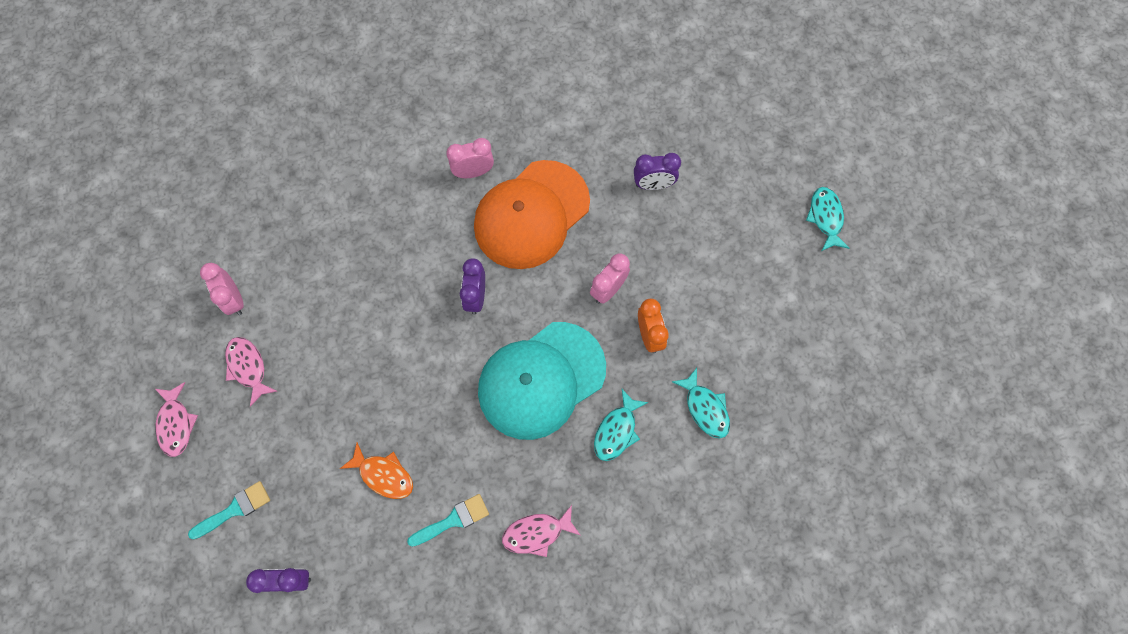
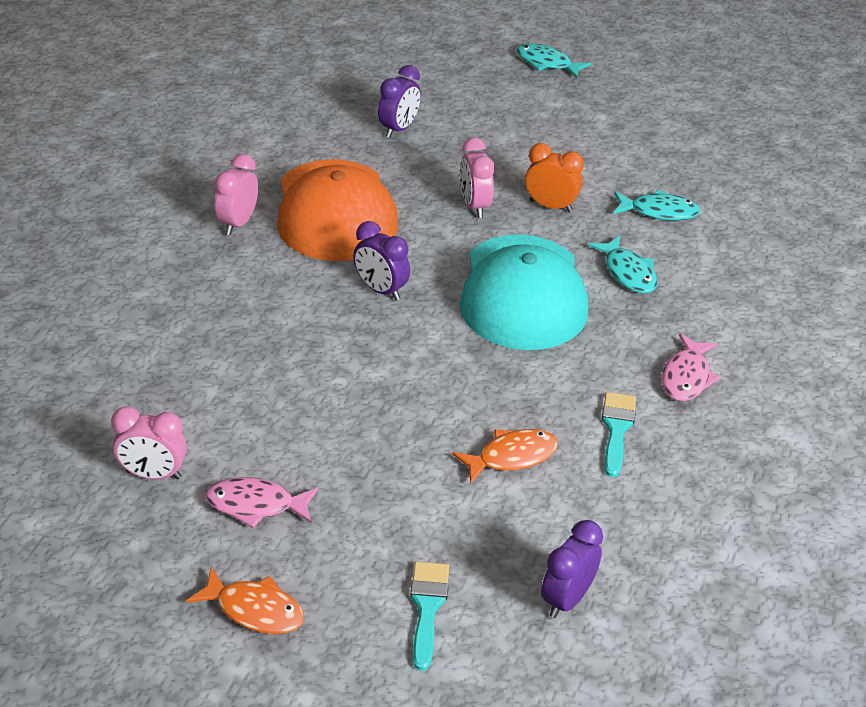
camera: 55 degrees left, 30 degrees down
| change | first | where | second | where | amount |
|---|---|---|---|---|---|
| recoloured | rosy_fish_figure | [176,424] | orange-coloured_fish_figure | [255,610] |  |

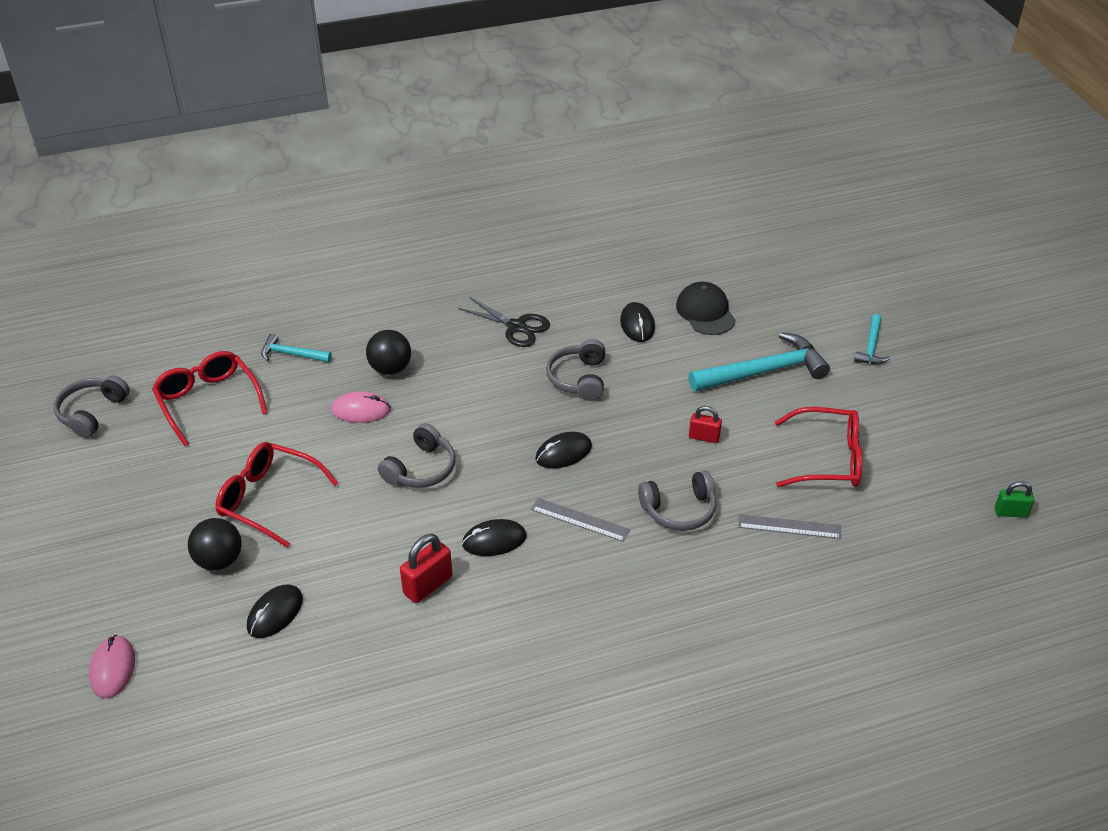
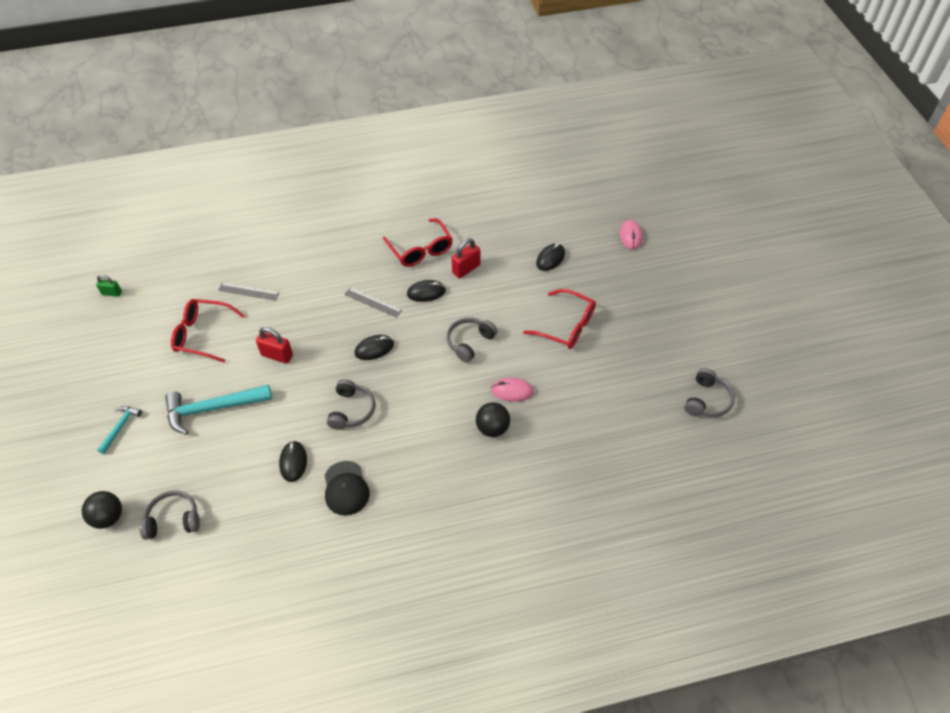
camera: 175 degrees left, 10 degrees up
| change | first | where | second | where | amount |
|---|---|---|---|---|---|
| moved | ebony_baseball_cap | [705,312] |  | [346,488] |  |
| removed | ebony_shears | [516,327] |  |  |  |
| removed | teal_carpenter's_hammer | [292,354] |  |  |  |
| moved | scarlet_eyeglasses | [208,402] |  | [420,249] |  |
| resized | scarlet_padlock | [704,437] |  | [277,355] | x1.53 |
| moved | grey_headset | [679,510] |  | [173,520] |  |
| moved | ebony_play_ball | [219,560] |  | [108,517] |  |

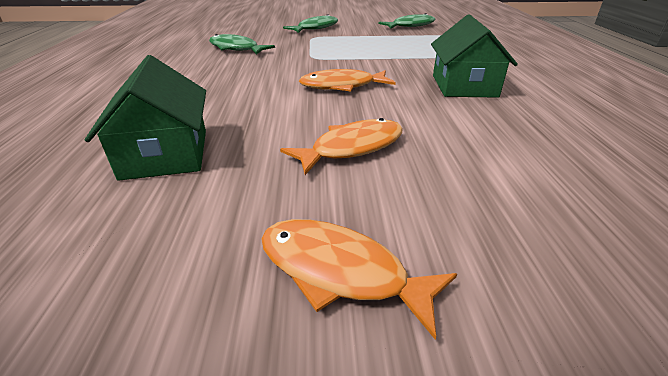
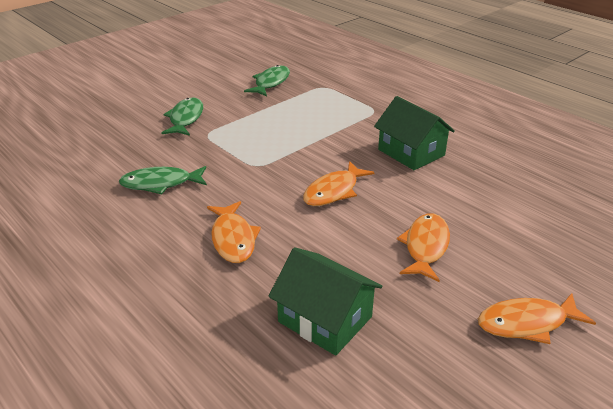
camera: 40 degrees left, 0 degrees up
| change | first | where | second | where | amount |
|---|---|---|---|---|---|
| added |  |  | orange-coloured_fish_figure | [233,239] |  |

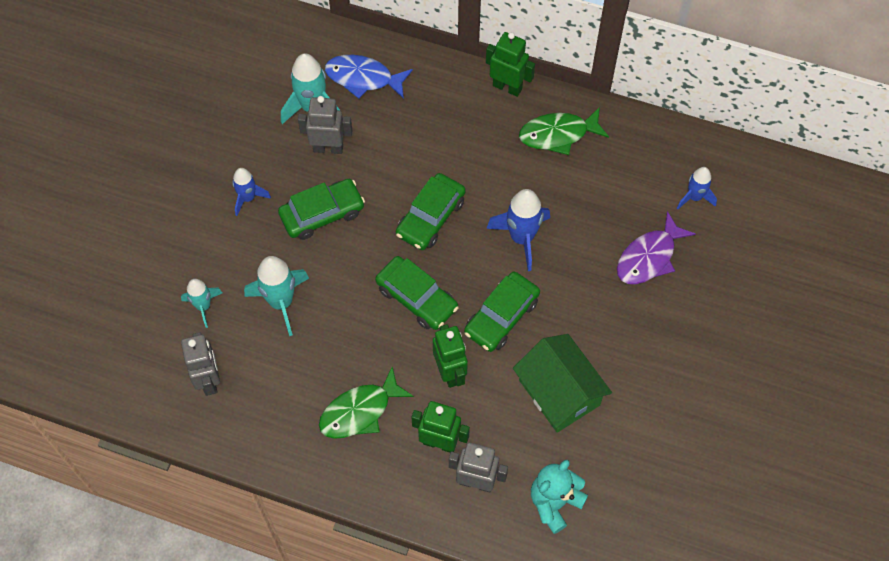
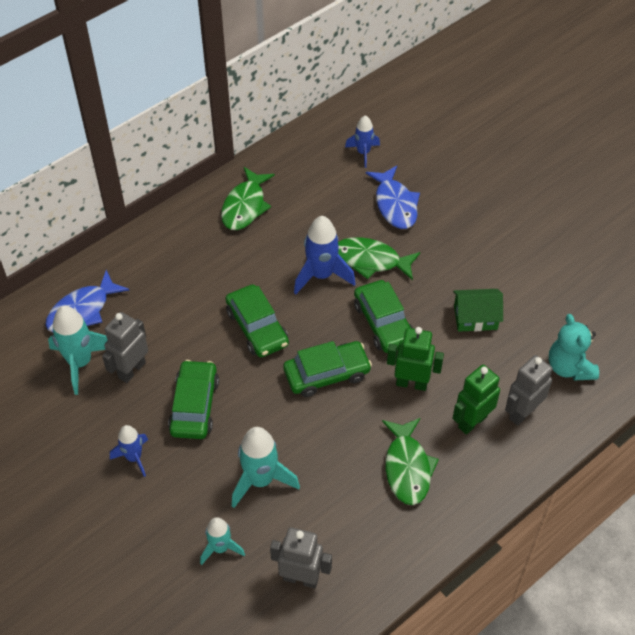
camera: 60 degrees left, 10 degrees down
| change | first | where | second | where | amount |
|---|---|---|---|---|---|
| removed | emerald_robot_figure | [507,87] |  |  |  |
| recoloured | violet_fish_figure | [649,257] | blue_fish_figure | [395,204] |  |
| resized | emerald_toy_house | [559,392] |  | [475,317] | x0.65 |
| added |  |  | emerald_fish_figure | [371,260] |  |

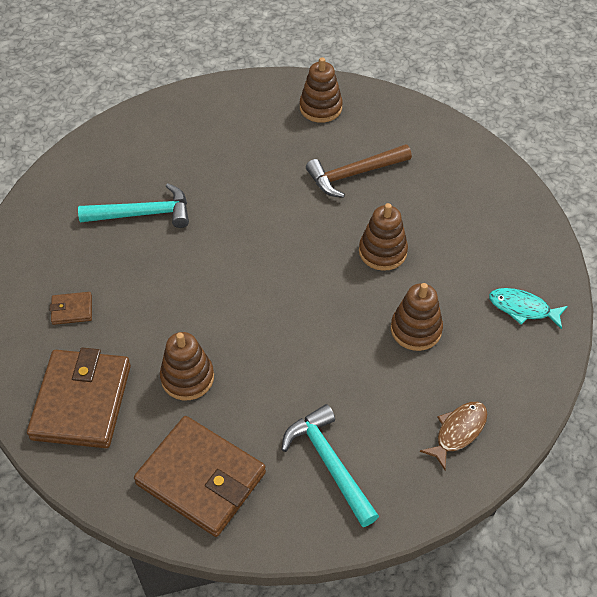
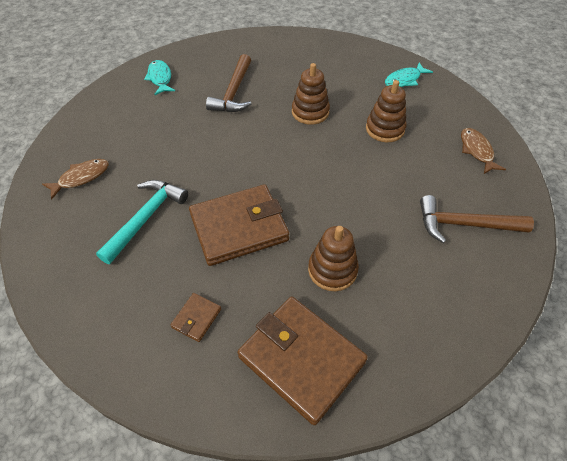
camera: 55 degrees left, 0 degrees up
| change | first | where | second | where | amount |
|---|---|---|---|---|---|
| replaced | russet_stacking_rings | [320,108] | teal_fish_figure | [160,78] |  |
| recoloured | teal_carpenter's_hammer | [329,463] | russet_carpenter's_hammer | [464,224] |  |
| moved | russet_billfold | [201,478] |  | [239,227] |  |
| added |  |  | russet_fish_figure | [81,178] |  |

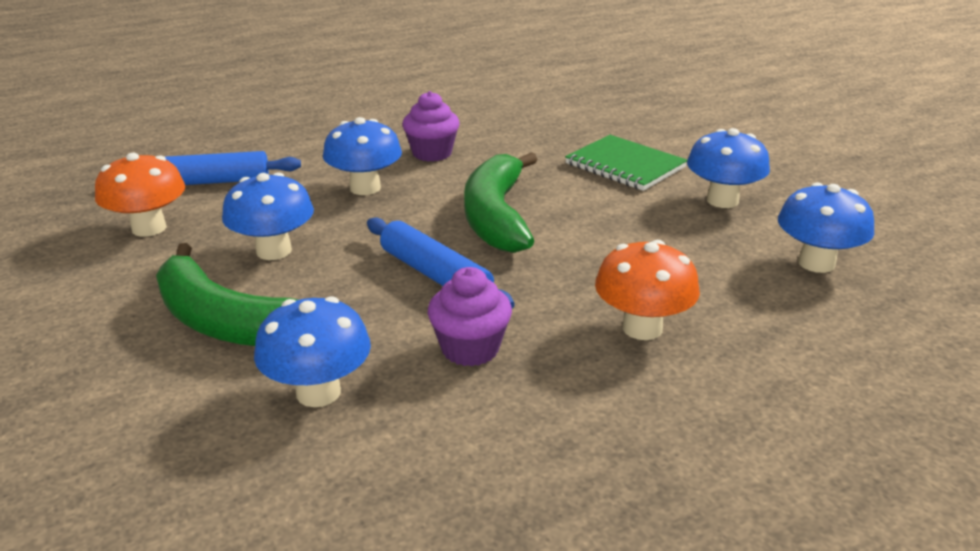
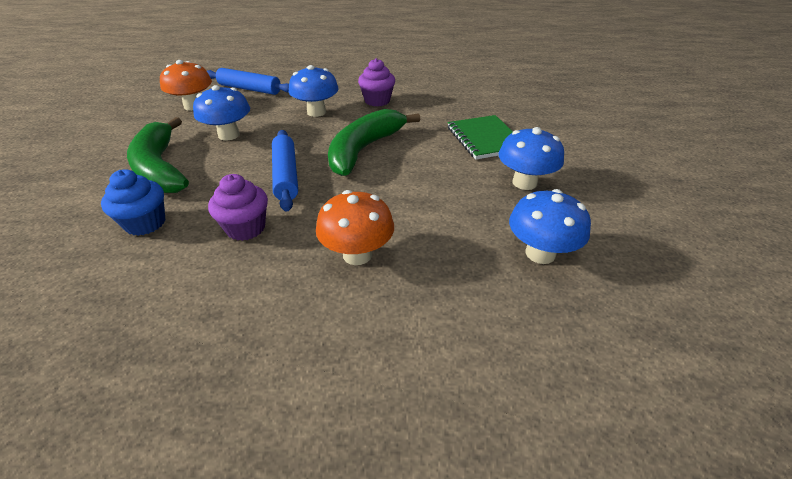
camera: 30 degrees right, 10 degrees up
| change | first | where | second | where | amount |
|---|---|---|---|---|---|
| replaced | blue_fungus | [318,392] | blue_fairy_cake | [145,223] |  |

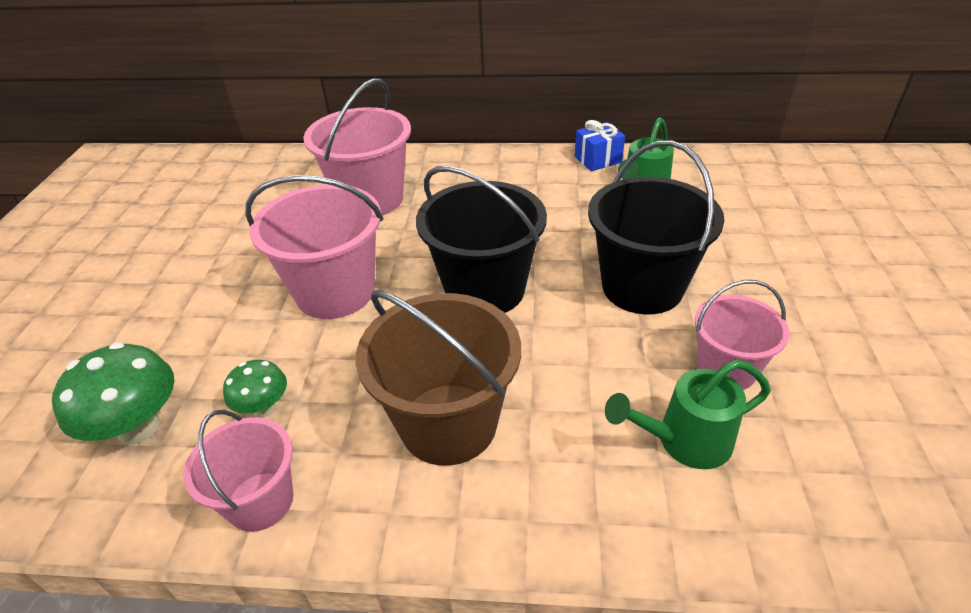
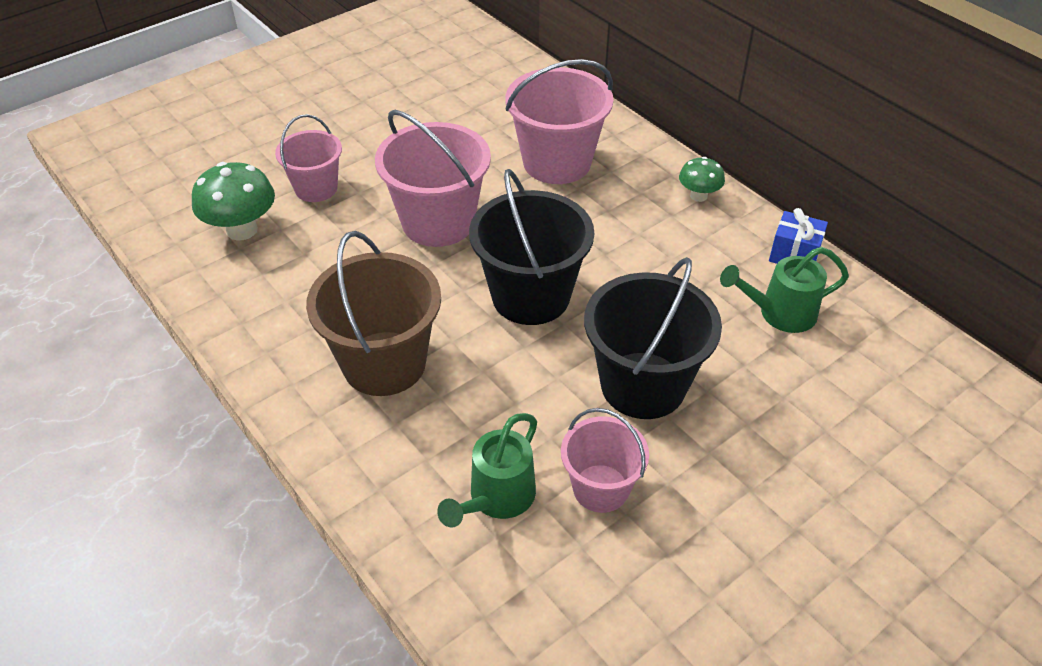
camera: 45 degrees right, 5 degrees up
| change | first | where | second | where | amount |
|---|---|---|---|---|---|
| turned | emerald_watering_can | [684,441] |  | [496,499] | 90 degrees counterclockwise |
| moved | emerald_fungus | [264,408] |  | [698,196] |  |
| moved | rosy_sand_bucket | [260,501] |  | [316,188] |  |

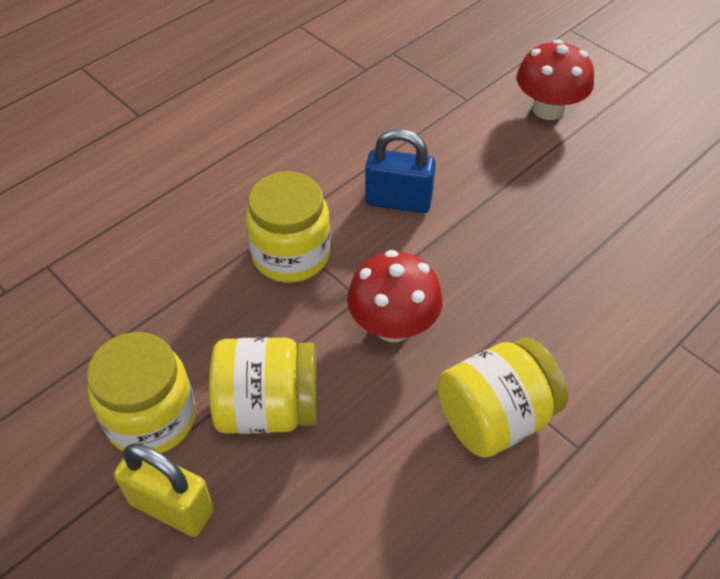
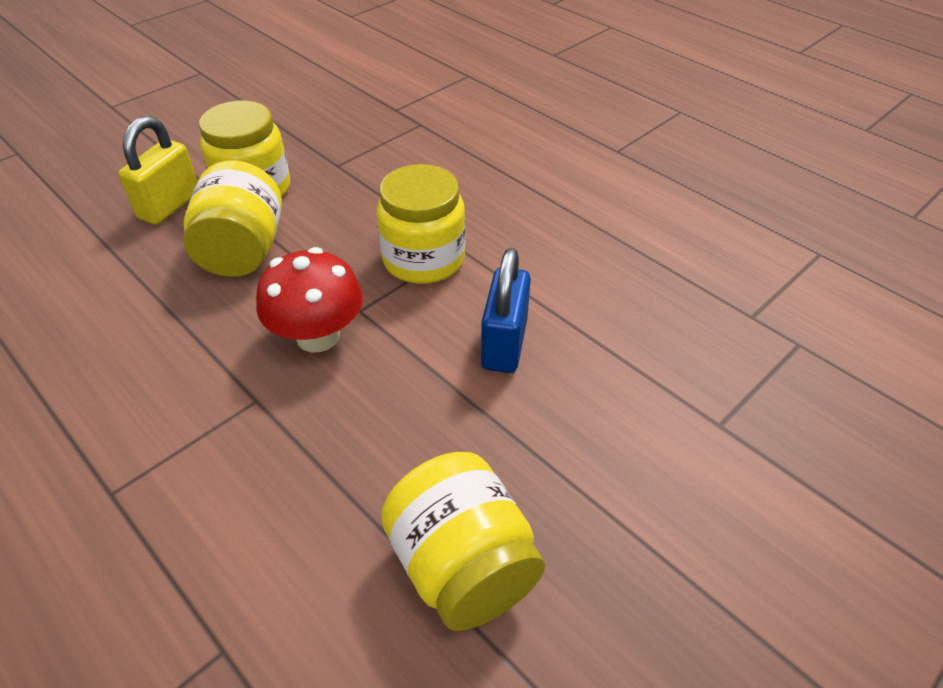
camera: 90 degrees right, 5 degrees down
| change | first | where | second | where | amount |
|---|---|---|---|---|---|
| removed | scarlet_fungus | [548,109] |  |  |  |
| moved | golden_preserve_jar | [495,418] |  | [462,566] |  |

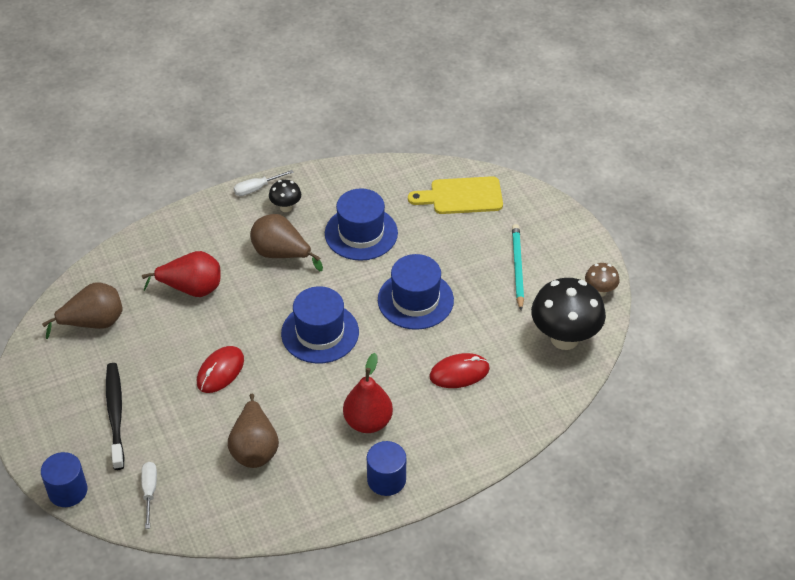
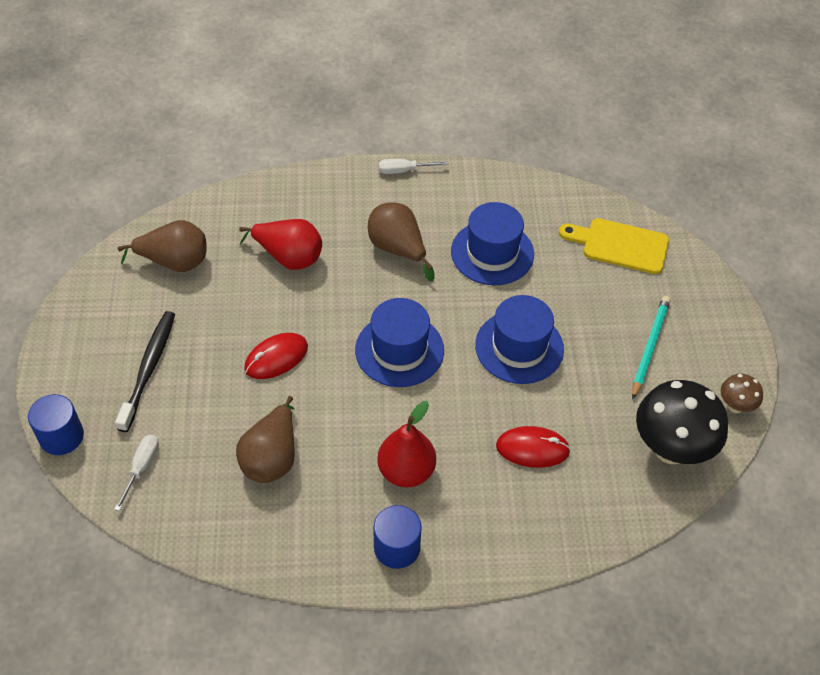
camera: 20 degrees right, 5 degrees up
| change | first | where | second | where | amount |
|---|---|---|---|---|---|
| removed | ebony_fungus | [286,207] |  |  |  |

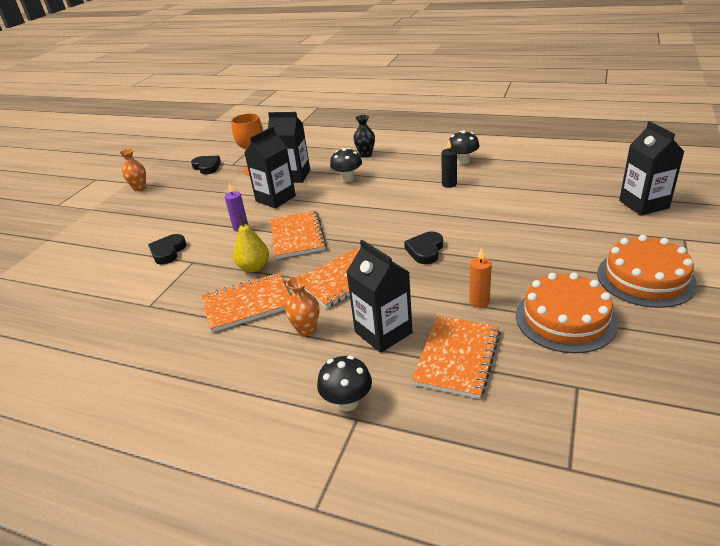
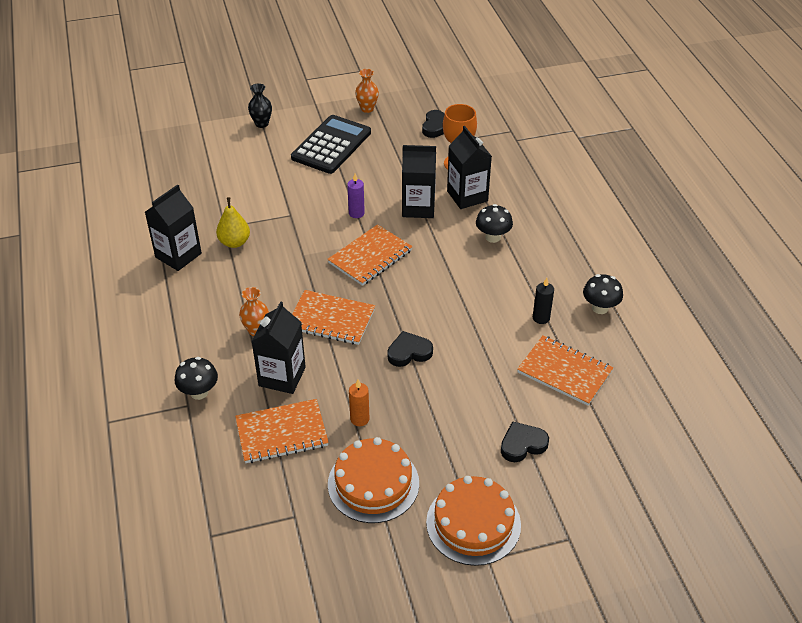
camera: 50 degrees right, 10 degrees up
| change | first | where | second | where | amount |
|---|---|---|---|---|---|
| moved | ebony_tall_vase | [365,155] |  | [261,124] |  |
| moved | ebony_carton | [643,204] |  | [178,255] |  |
| moved | golden_toy_pear | [254,267] |  | [234,242] |  |
| moved | ebony_heart_shape | [168,252] |  | [522,444] |  |
| moved | orange-coloured_notebook | [247,304] |  | [564,372] |  |
| added |  |  | ebony_pocket_calculator | [331,145] |  |

